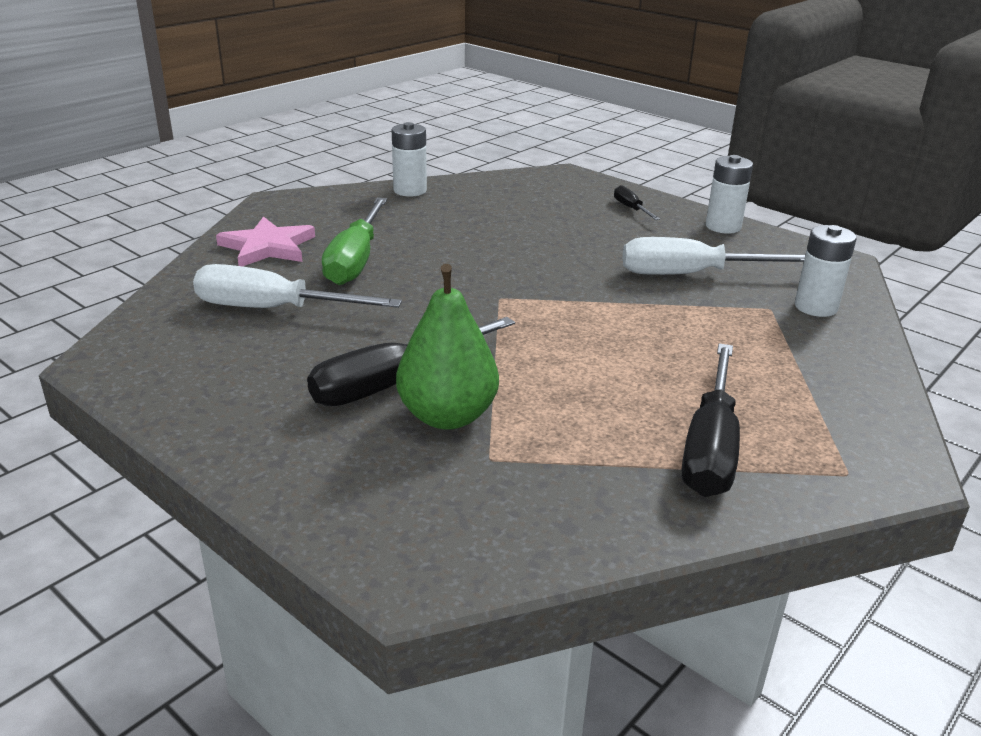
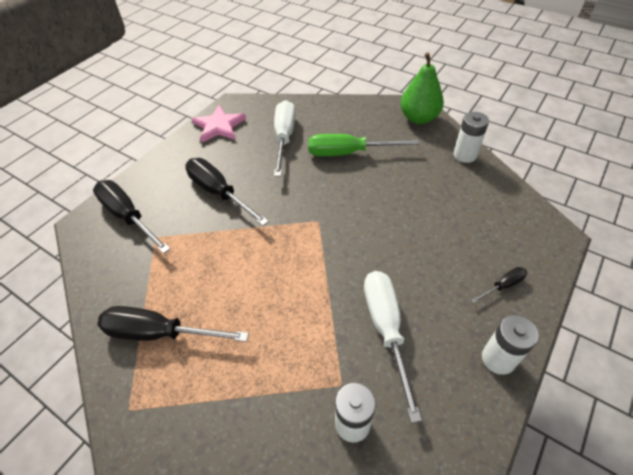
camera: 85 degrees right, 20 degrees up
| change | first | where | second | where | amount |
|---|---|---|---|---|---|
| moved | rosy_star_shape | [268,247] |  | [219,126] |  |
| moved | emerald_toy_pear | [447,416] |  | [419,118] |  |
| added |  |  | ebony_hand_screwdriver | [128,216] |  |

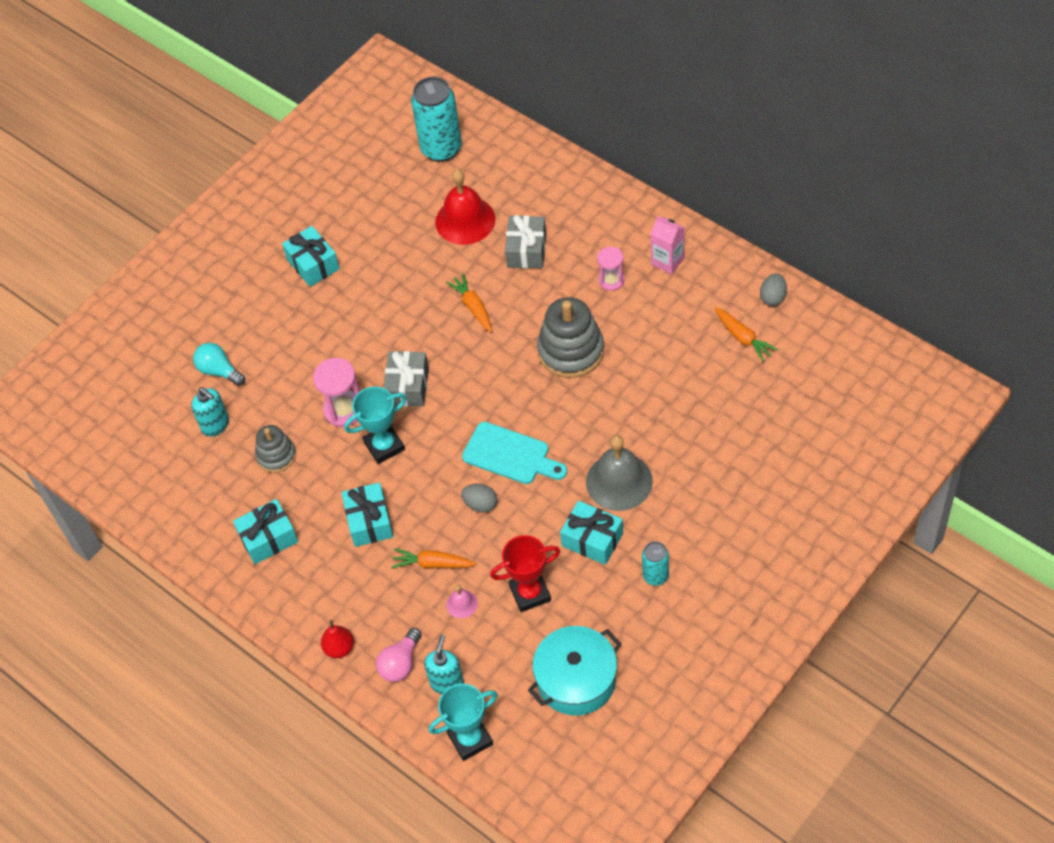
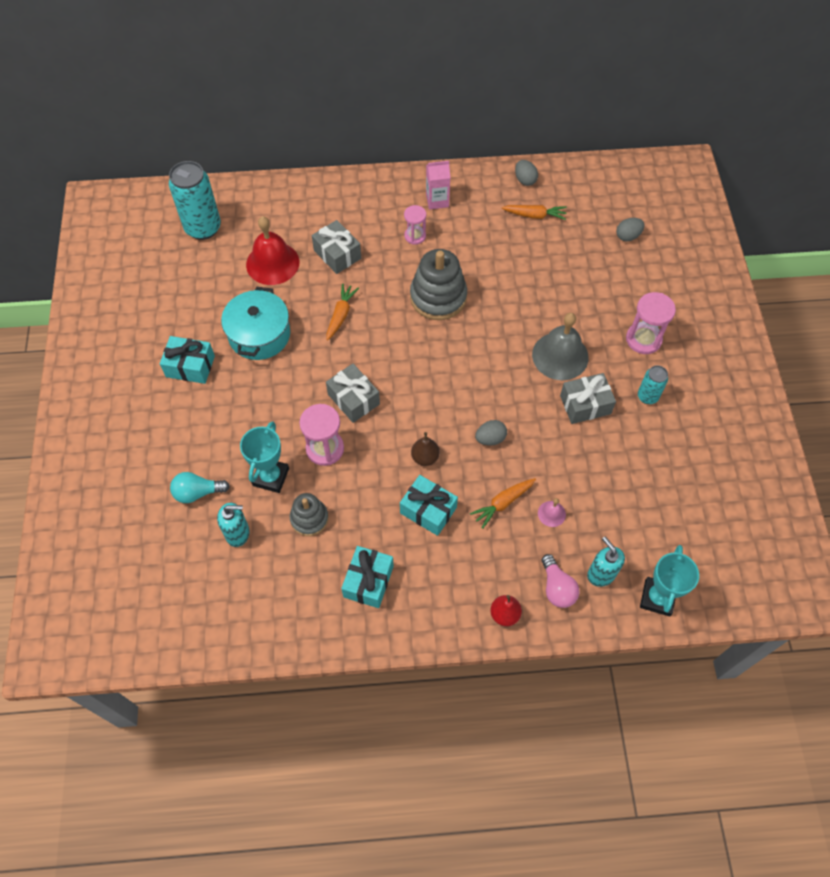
camera: 50 degrees left, 5 degrees up
| change | first | where | second | where | amount |
|---|---|---|---|---|---|
| turned | orange-coloured_root_vegetable | [473,307] |  | [341,315] | 90 degrees clockwise |
| moved | teal_award_cup | [384,446] |  | [271,477] |  |
| removed | teal_chopping_board | [510,455] |  |  |  |
| recoloured | teal_present | [592,539] | grey_present | [585,405] |  |
| removed | scarlet_award_cup | [530,593] |  |  |  |
| moved | teal_pot | [576,680] |  | [259,334] |  |
| added |  |  | grey_egg_shape | [628,236] |  |
| added |  |  | rosy_sandglass | [643,339] |  |
| added |  |  | russet_toy_pear | [425,457] |  |

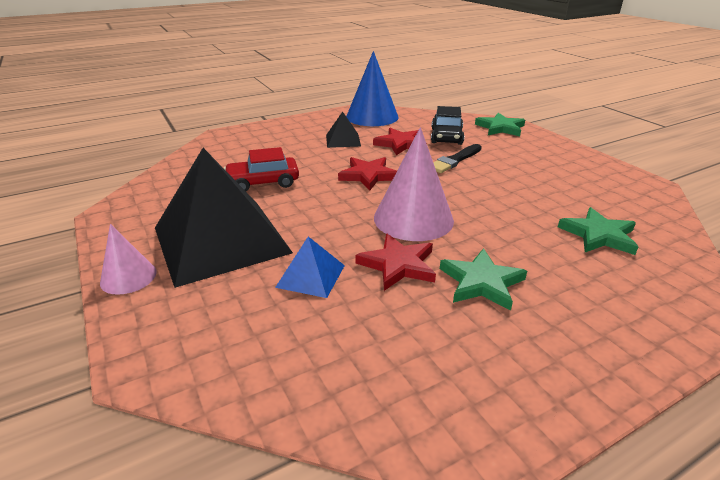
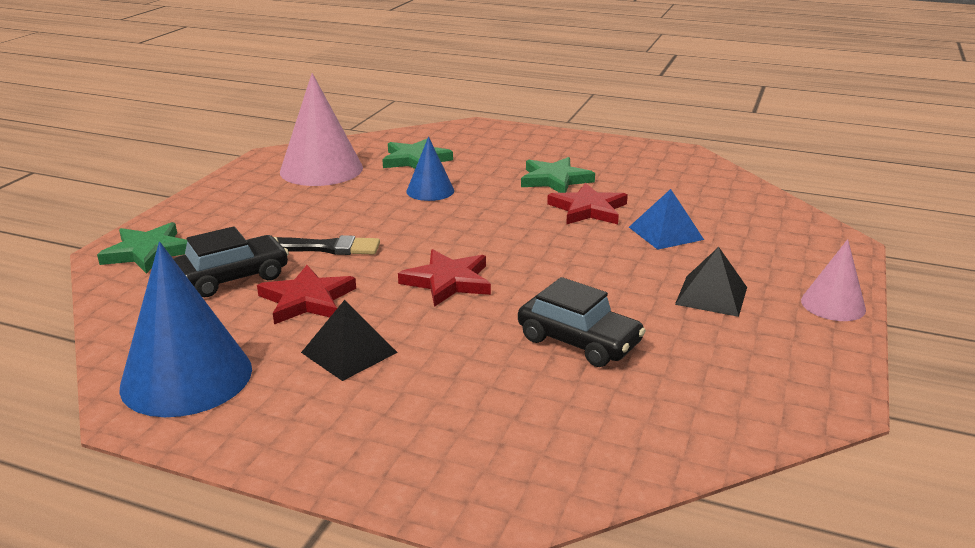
camera: 130 degrees left, 5 degrees down
| change | first | where | second | where | amount |
|---|---|---|---|---|---|
| moved | rosy_solid_cone | [413,219] |  | [321,169] |  |
| recoloured | scarlet_toy_car | [263,182] | ebony_toy_car | [579,341] |  |
| resized | ebony_pyramid_shape | [221,240] |  | [711,295] | x0.44 |
| added |  |  | blue_solid_cone | [430,191] |  |

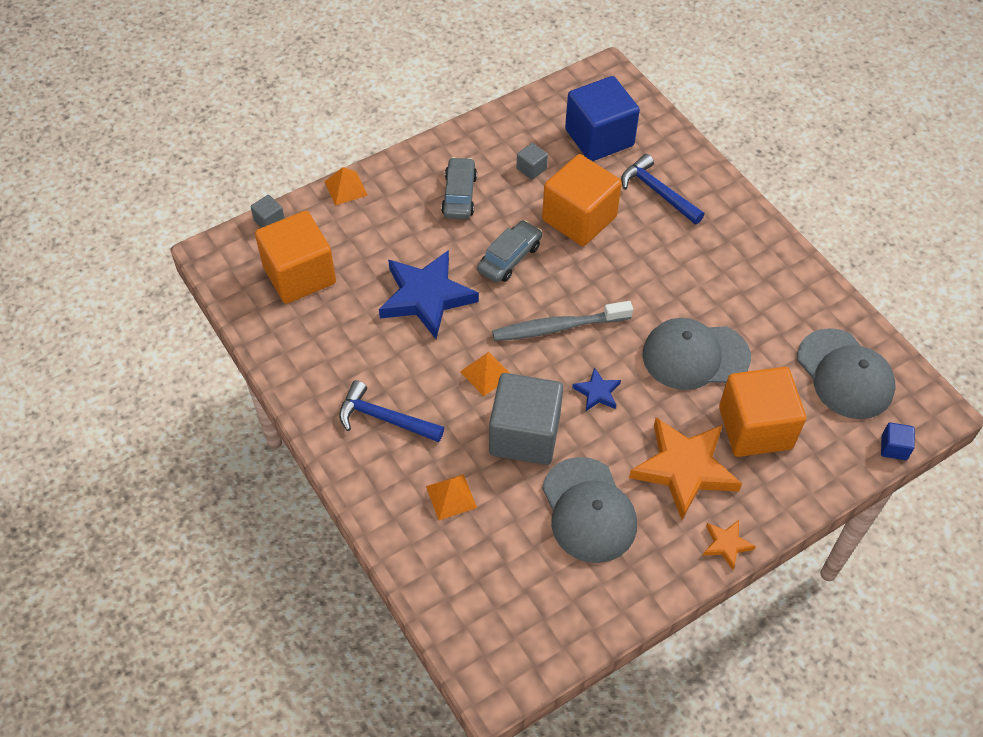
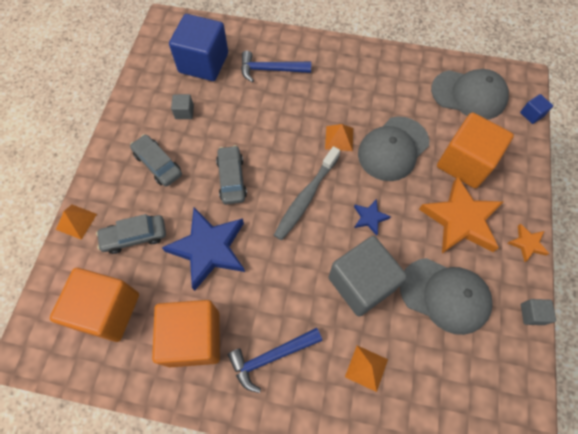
camera: 45 degrees left, 10 degrees up
| change | first | where | second | where | amount |
|---|---|---|---|---|---|
| moved | orange-coloured_solid_cube | [579,218] |  | [193,338] |  |
| moved | grey_solid_cube | [269,221] |  | [532,314] |  |
| moved | orange-coloured_pyramid_shape | [486,373] |  | [339,138] |  |
| added |  |  | grey_toy_car | [135,236] |  |

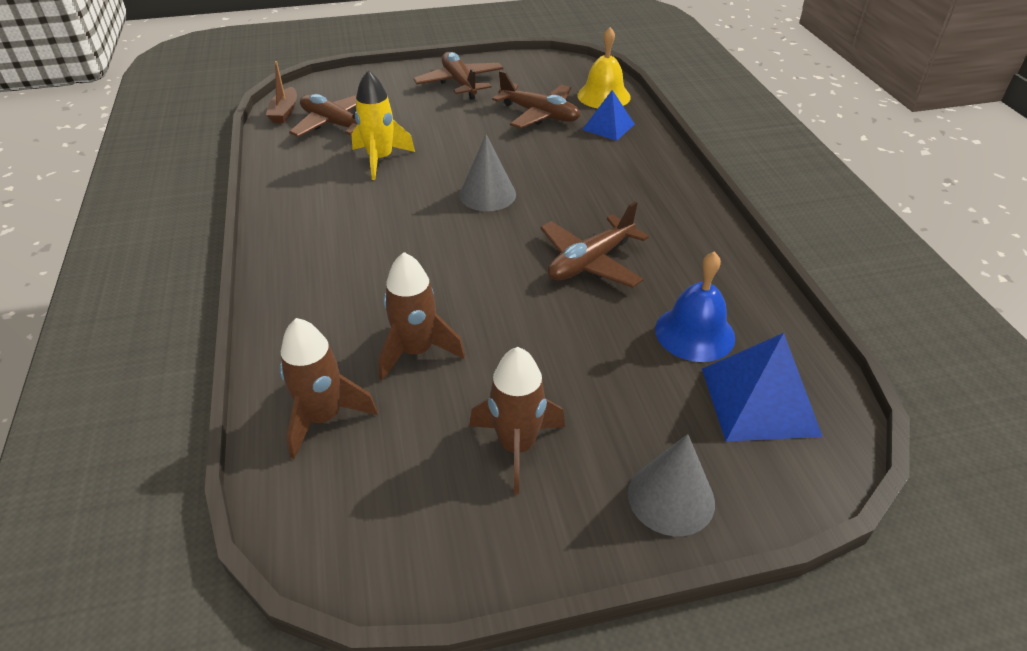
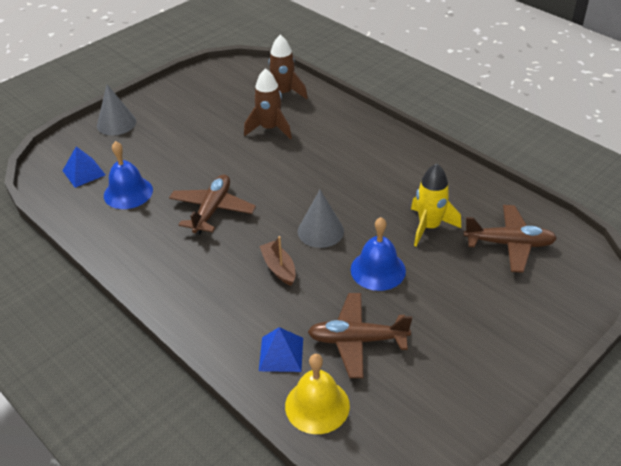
camera: 150 degrees right, 0 degrees up
| change | first | where | second | where | amount |
|---|---|---|---|---|---|
| removed | russet_toy_plane | [460,83] |  |  |  |
| moved | russet_toy_boat | [284,112] |  | [279,268] |  |
| resized | blue_pyramid_shape | [759,401] |  | [84,172] | x0.63 |
| removed | russet_rocket | [517,446] |  |  |  |
| added |  |  | blue_hand_bell | [378,270] |  |

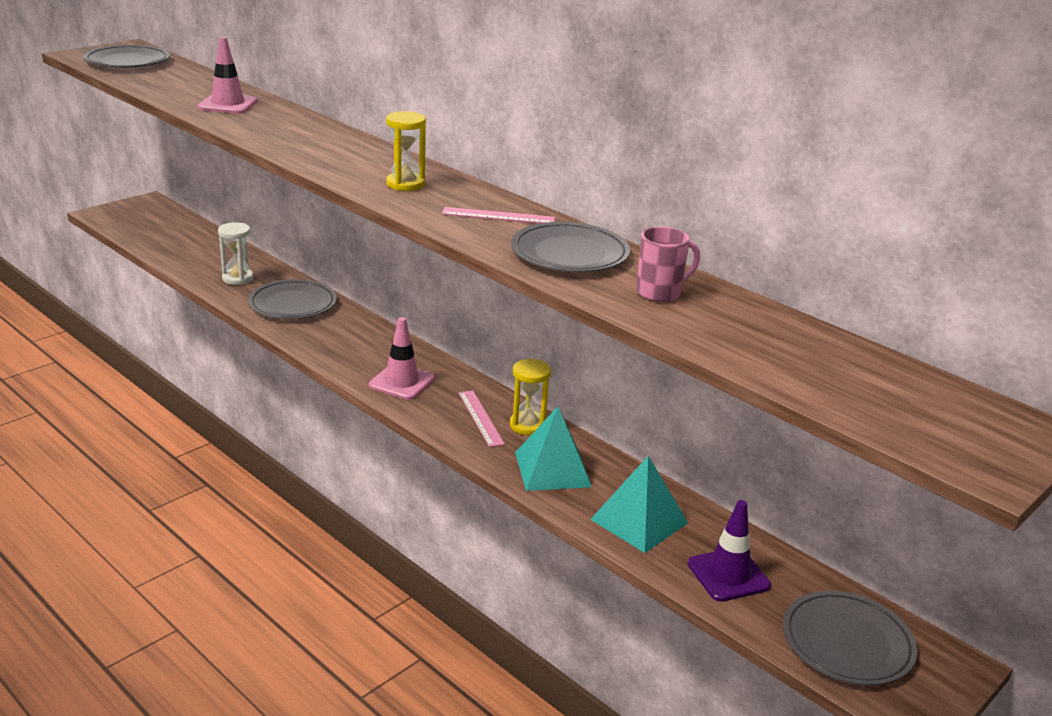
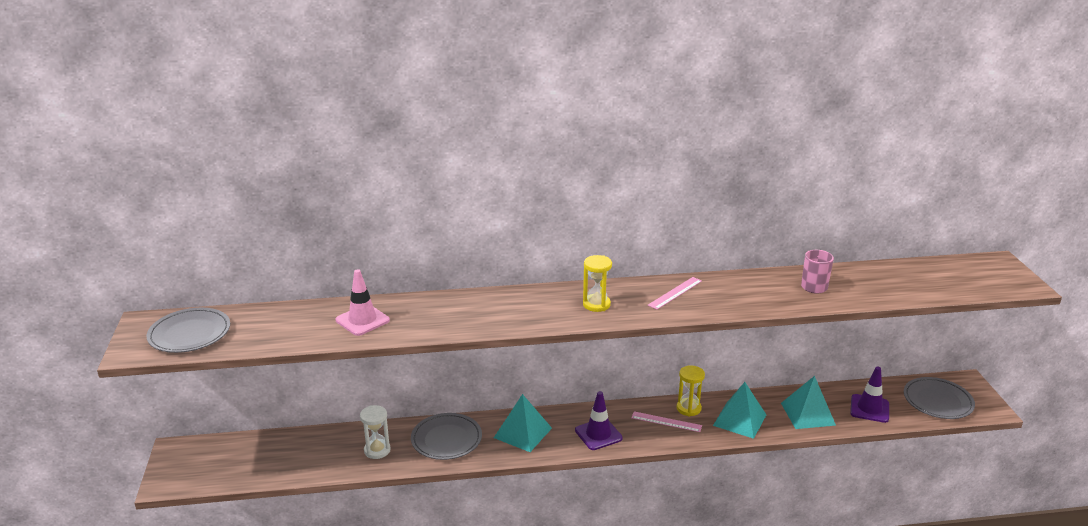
camera: 50 degrees left, 0 degrees up
| change | first | where | second | where | amount |
|---|---|---|---|---|---|
| removed | grey_dinner_plate | [569,254] |  |  |  |
| recoloured | rosy_road_cone | [401,382] | violet_road_cone | [598,434] |  |
| added |  |  | teal_pyramid_shape | [522,433] |  |

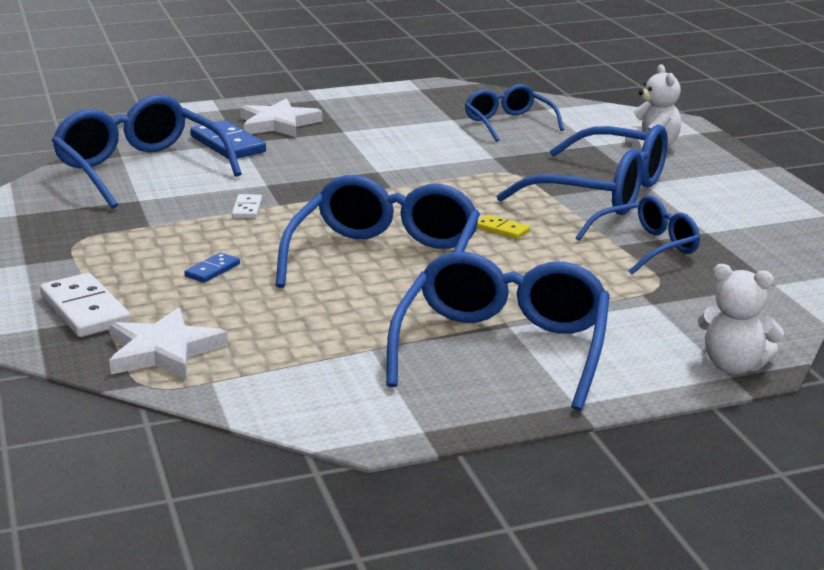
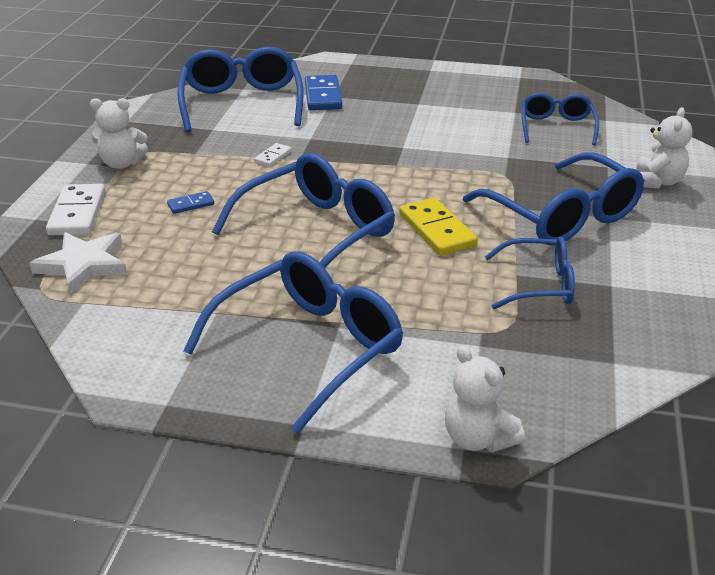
camera: 30 degrees right, 10 degrees up
| change | first | where | second | where | amount |
|---|---|---|---|---|---|
| removed | white_star_shape | [278,124] |  |  |  |
| resized | golden_domino_tile | [502,229] |  | [436,230] | x1.92 |
| added |  |  | white_teddy_bear | [121,163] |  |

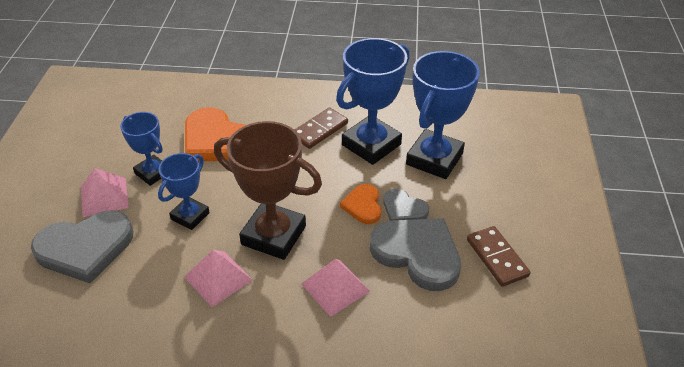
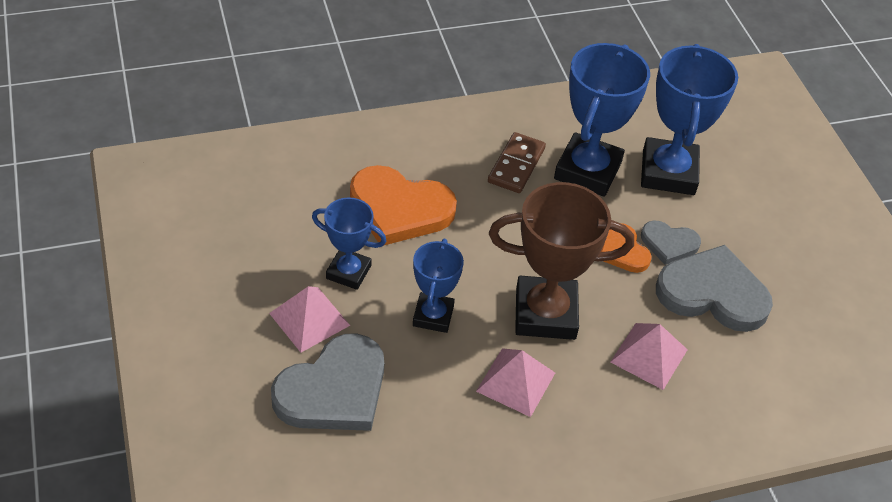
camera: 25 degrees left, 5 degrees up
| change | first | where | second | where | amount |
|---|---|---|---|---|---|
| removed | russet_domino_tile | [497,258] |  |  |  |

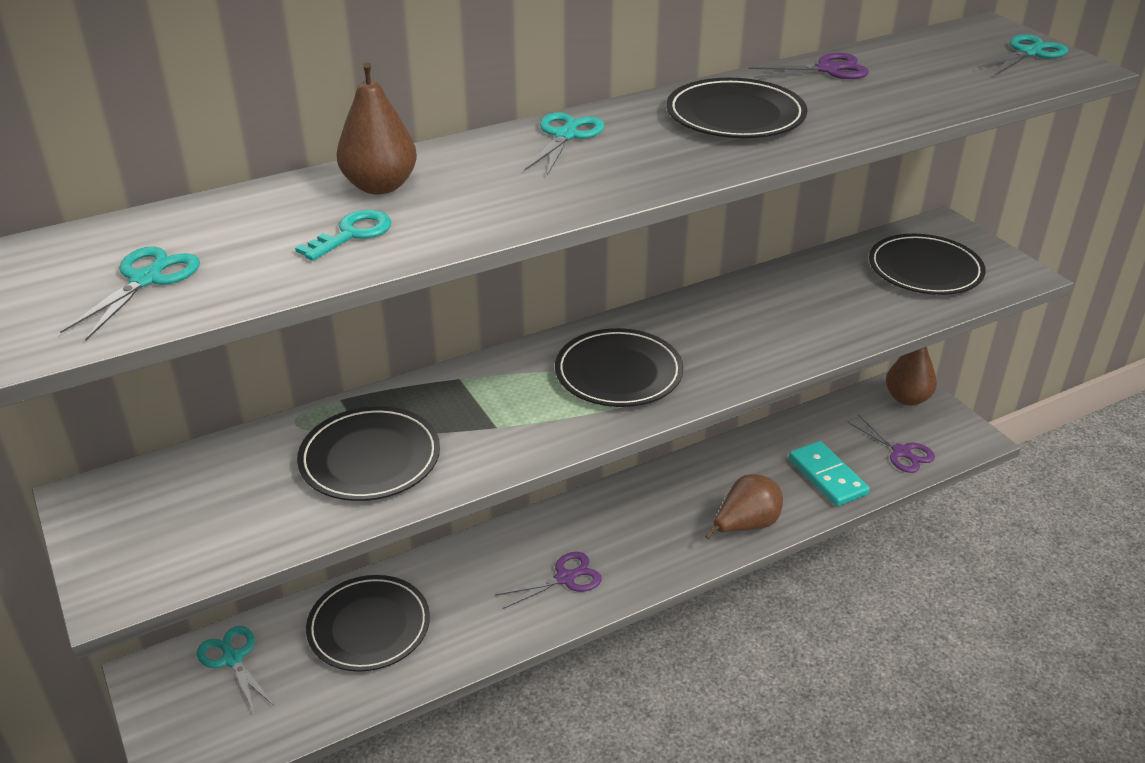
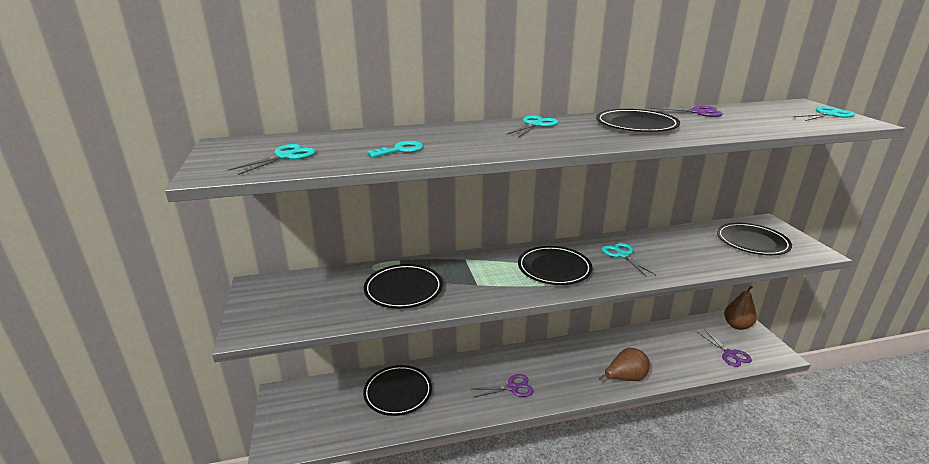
camera: 15 degrees right, 10 degrees down
| change | first | where | second | where | amount |
|---|---|---|---|---|---|
| removed | russet_toy_pear | [380,186] |  |  |  |
| removed | teal_domino_tile | [827,476] |  |  |  |
| moved | teal_shears | [232,658] |  | [622,255] |  |

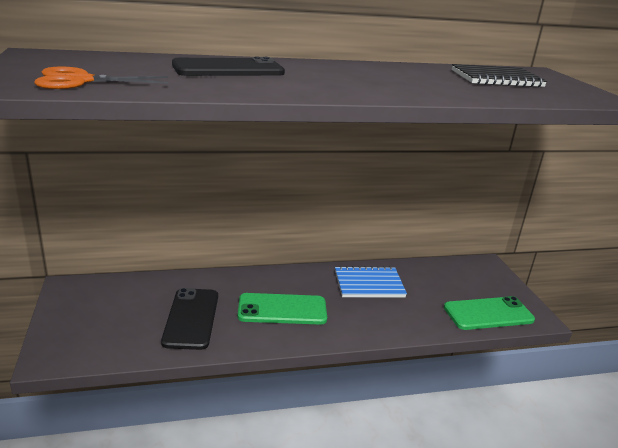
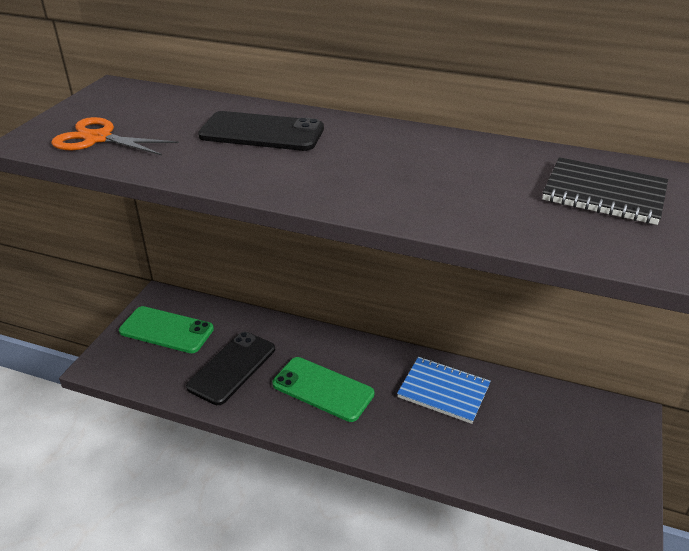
camera: 35 degrees right, 10 degrees up
| change | first | where | second | where | amount |
|---|---|---|---|---|---|
| moved | emerald_mobile_phone | [488,314] |  | [166,330] |  |

